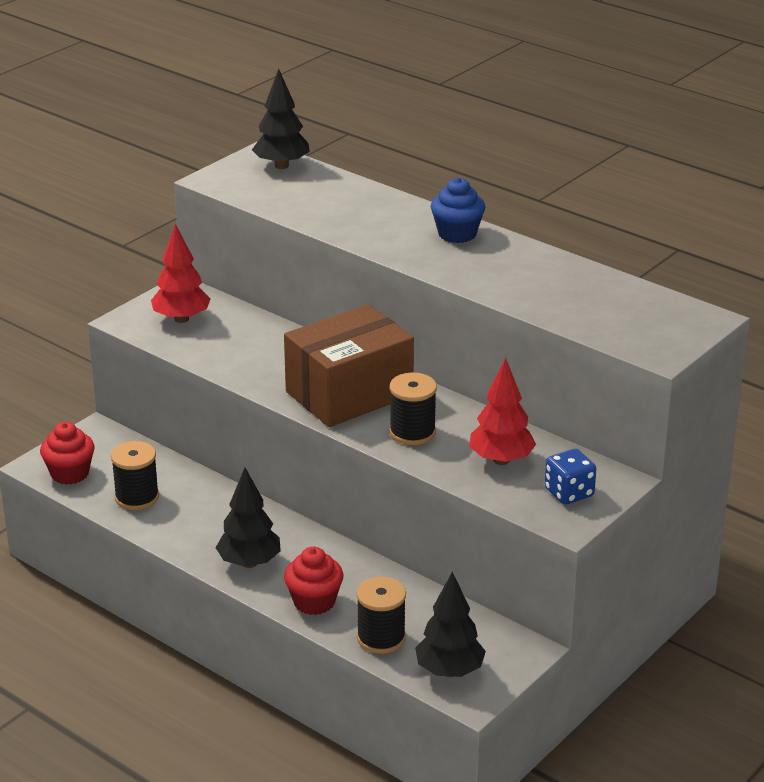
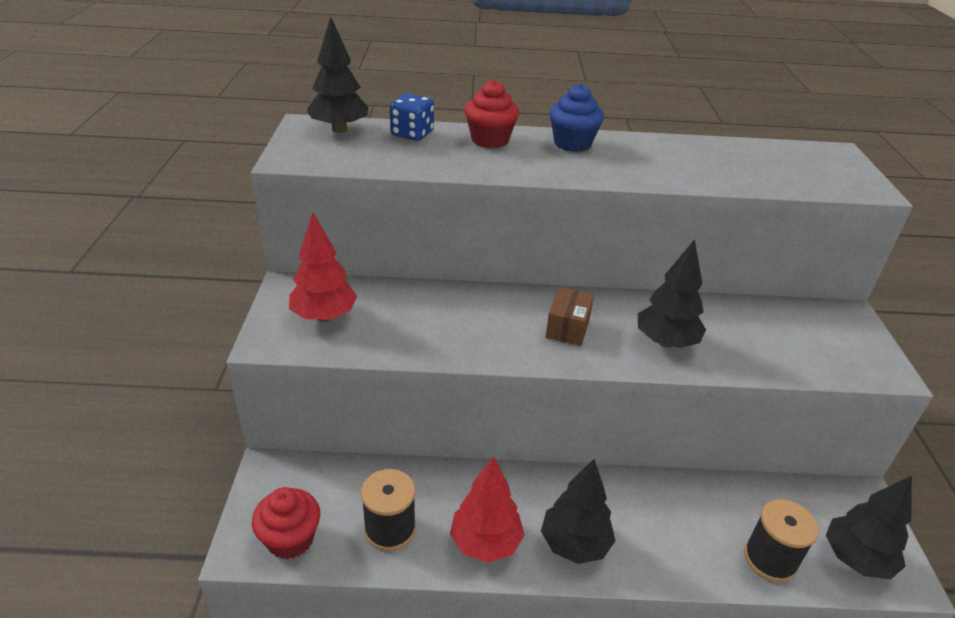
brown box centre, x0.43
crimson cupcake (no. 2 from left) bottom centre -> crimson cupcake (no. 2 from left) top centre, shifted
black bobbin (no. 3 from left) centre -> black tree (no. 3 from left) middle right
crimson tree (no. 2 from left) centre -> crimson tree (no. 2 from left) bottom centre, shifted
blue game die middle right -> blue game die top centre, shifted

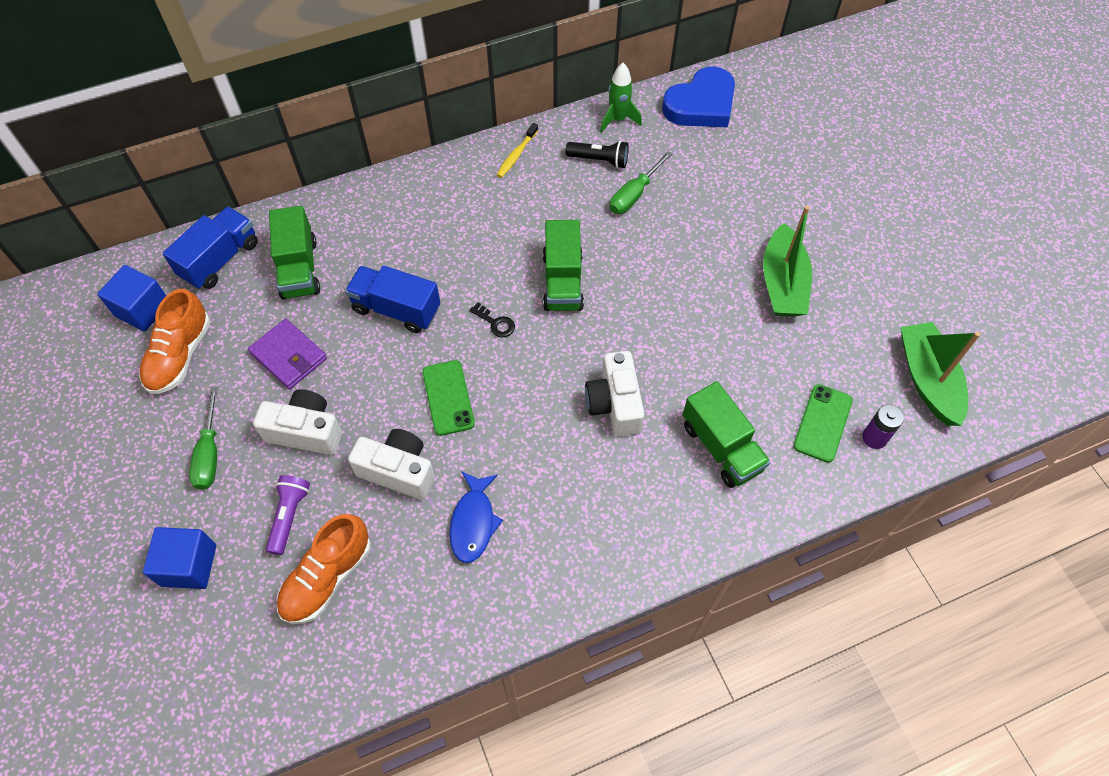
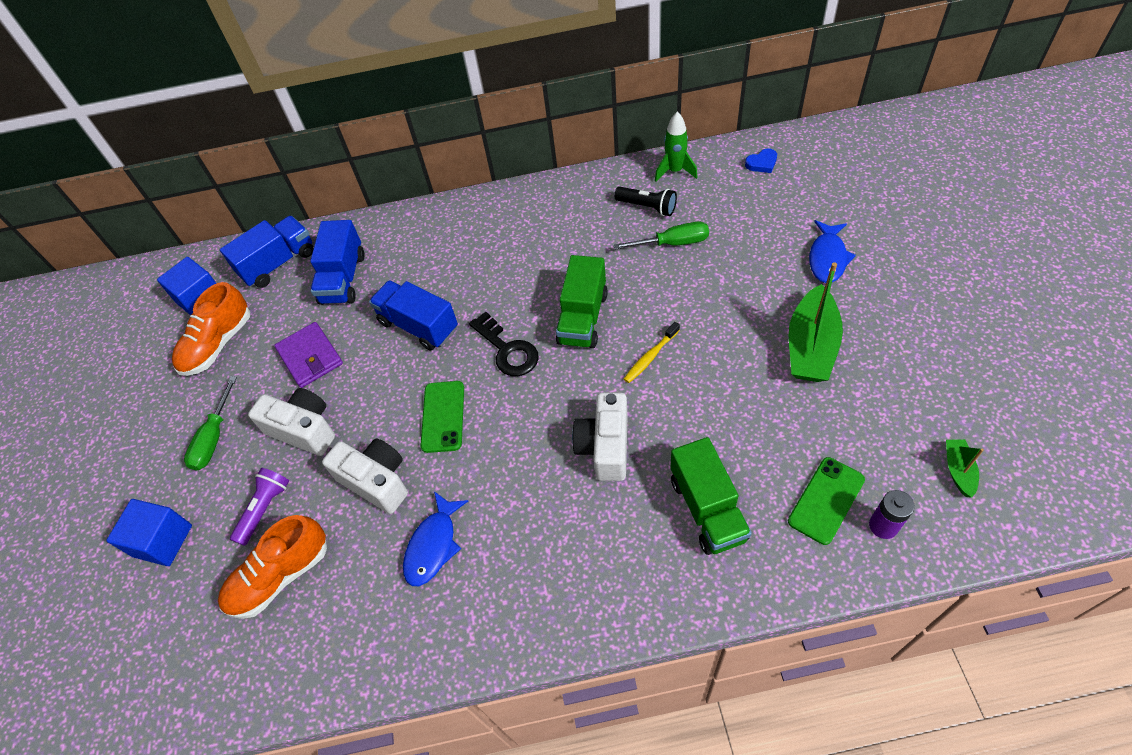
emerald toy truck (no. 1 from left) top left -> blue toy truck (no. 2 from left) middle left
black latchkey centre, x1.76
bright yellow toothbrush top centre -> bright yellow toothbrush centre, shifted
emerald screwdriver (no. 2 from left) top centre, 150 degrees counterclockwise
blue love heart top centre -> blue love heart top right, x0.42
emerald boat (no. 2 from left) middle right, x0.49
none -> blue fish (no. 2 from left) top right

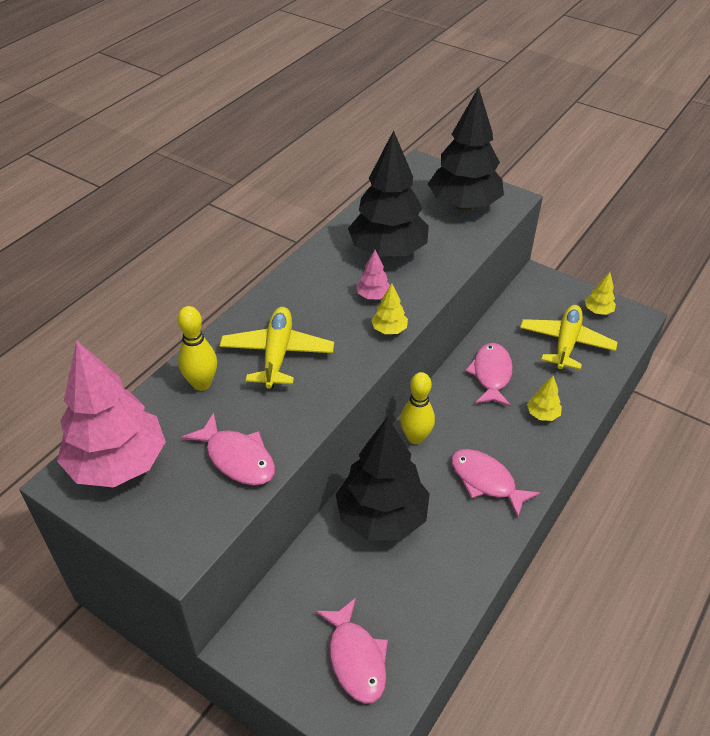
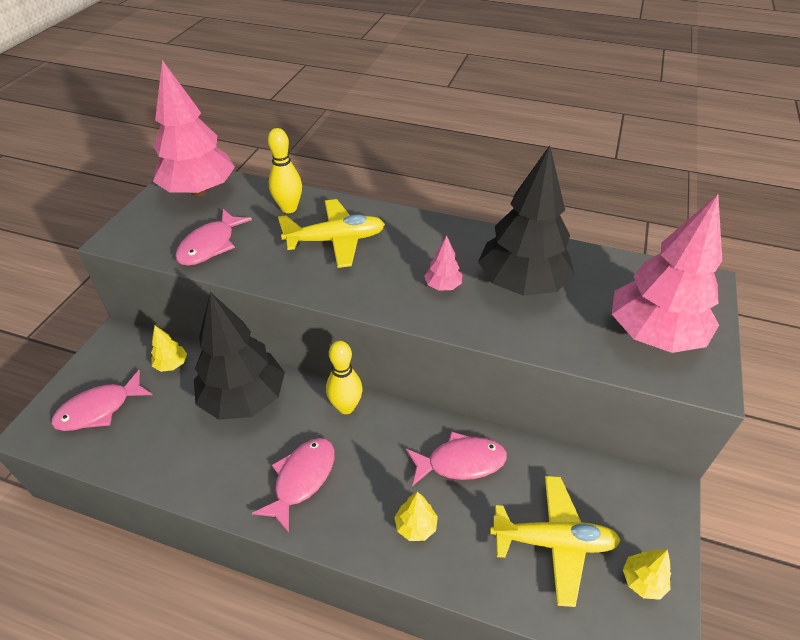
bright yellow tree (no. 1 from left) centre -> bright yellow tree (no. 1 from left) middle left, shifted
black tree (no. 3 from left) top centre -> rosy tree (no. 3 from left) middle right

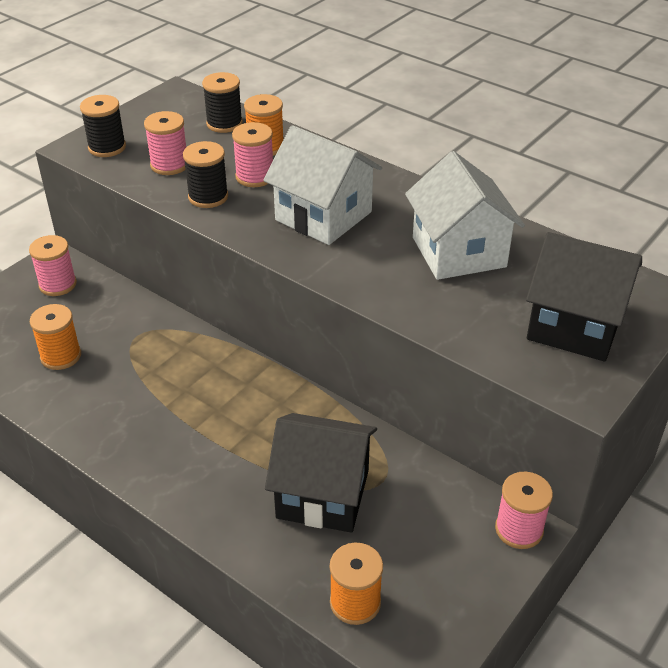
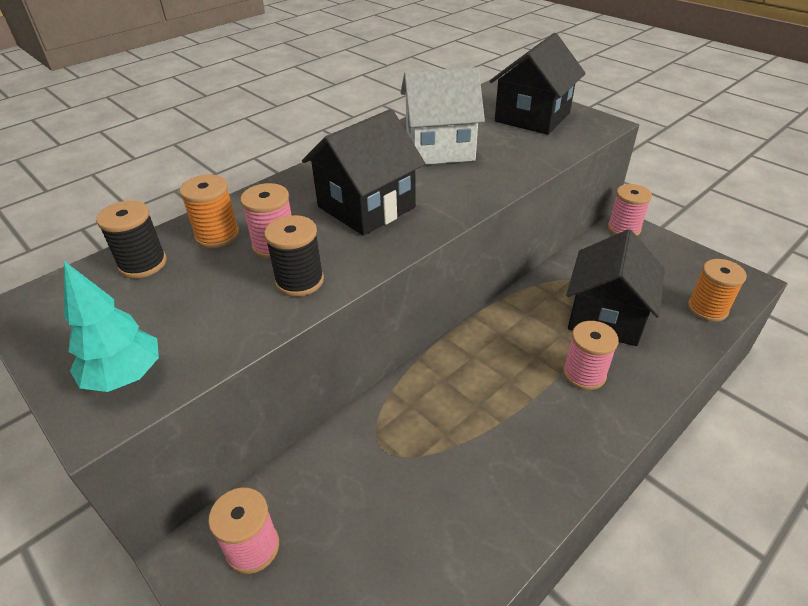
orange bobbin (no. 1 from left) middle left -> none
black bobbin (no. 1 from left) top left -> aqua tree middle left
rosy bobbin (no. 2 from left in the first image) top left -> rosy bobbin (no. 3 from left) middle right, shifted
white toy house (no. 1 from left) top centre -> black toy house (no. 1 from left) top centre

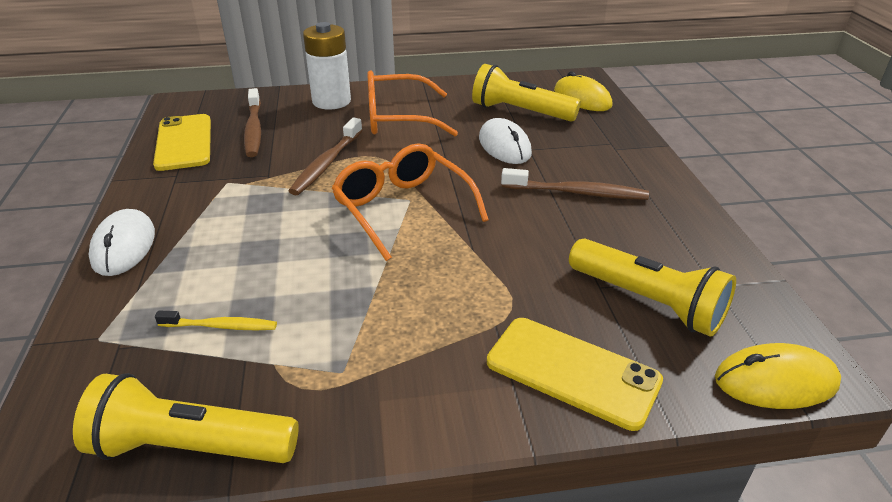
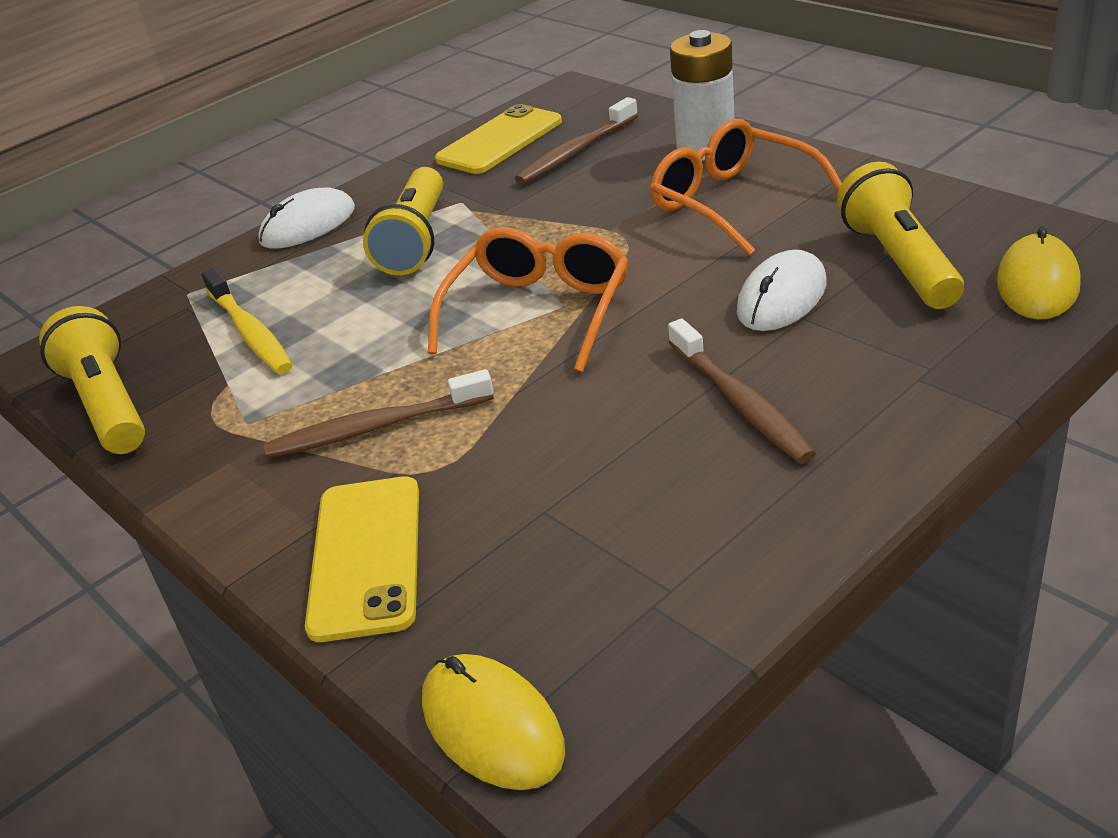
bright yellow toothbrush middle left, x1.58
brown toothbrush (no. 2 from left in the first image) top centre -> brown toothbrush (no. 1 from left) centre, shifted
bright yellow torch (no. 3 from left in the first image) middle right -> bright yellow torch (no. 2 from left) top centre, shifted

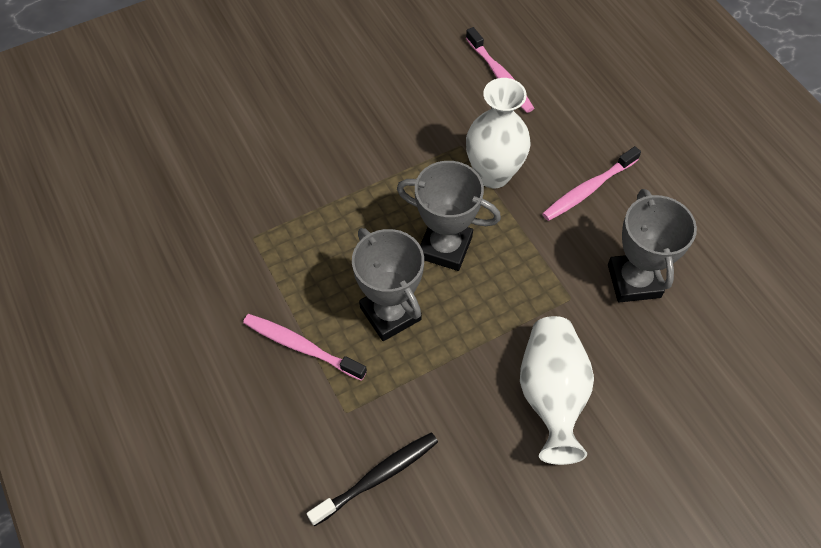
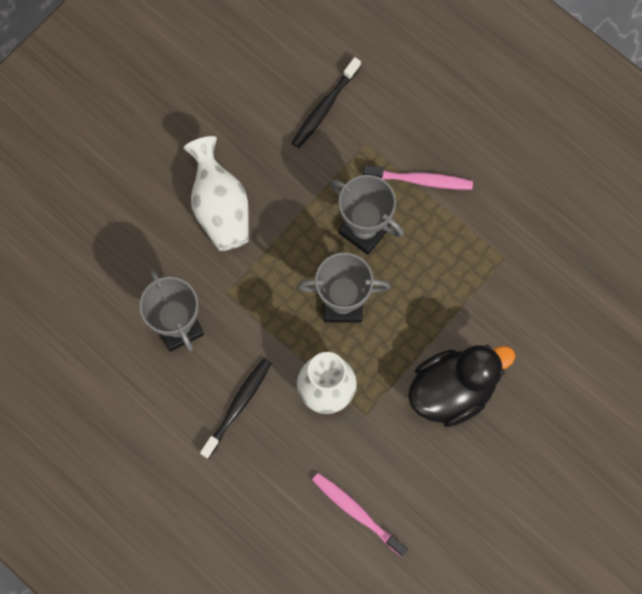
rosy toothbrush (no. 3 from left) middle right -> black toothbrush (no. 1 from left) bottom centre
none -> black toy duck middle right

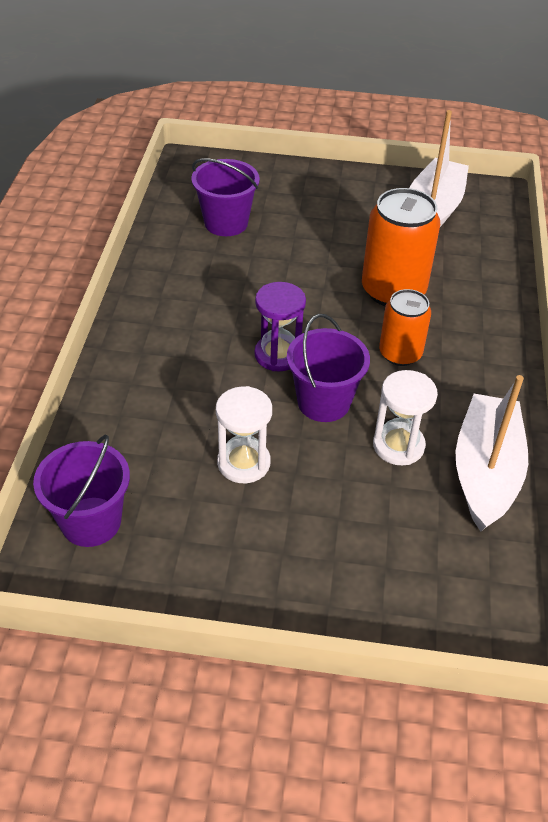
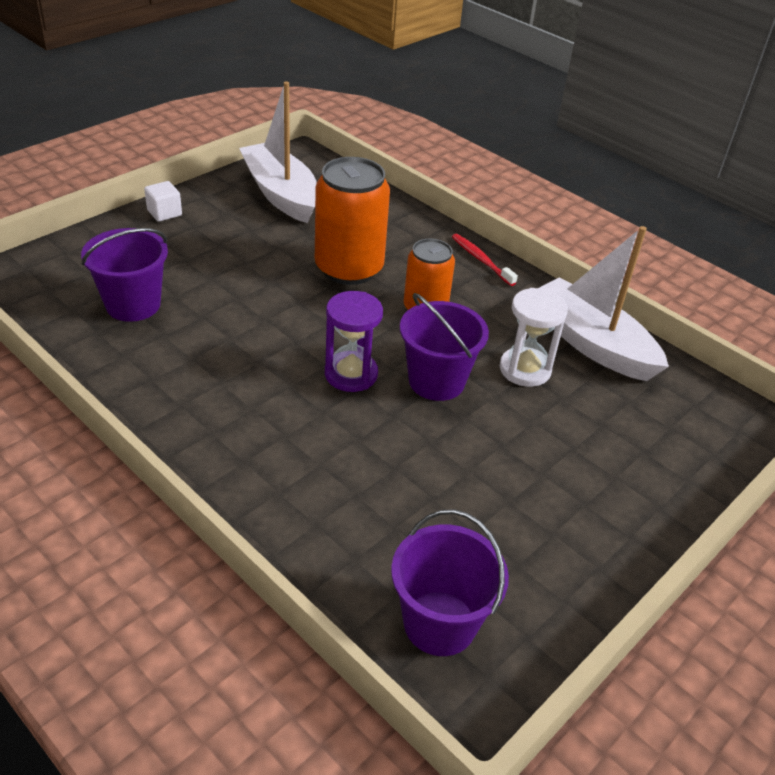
white sandglass (no. 1 from left) centre -> none
none -> white cube top left
none -> crimson toothbrush centre

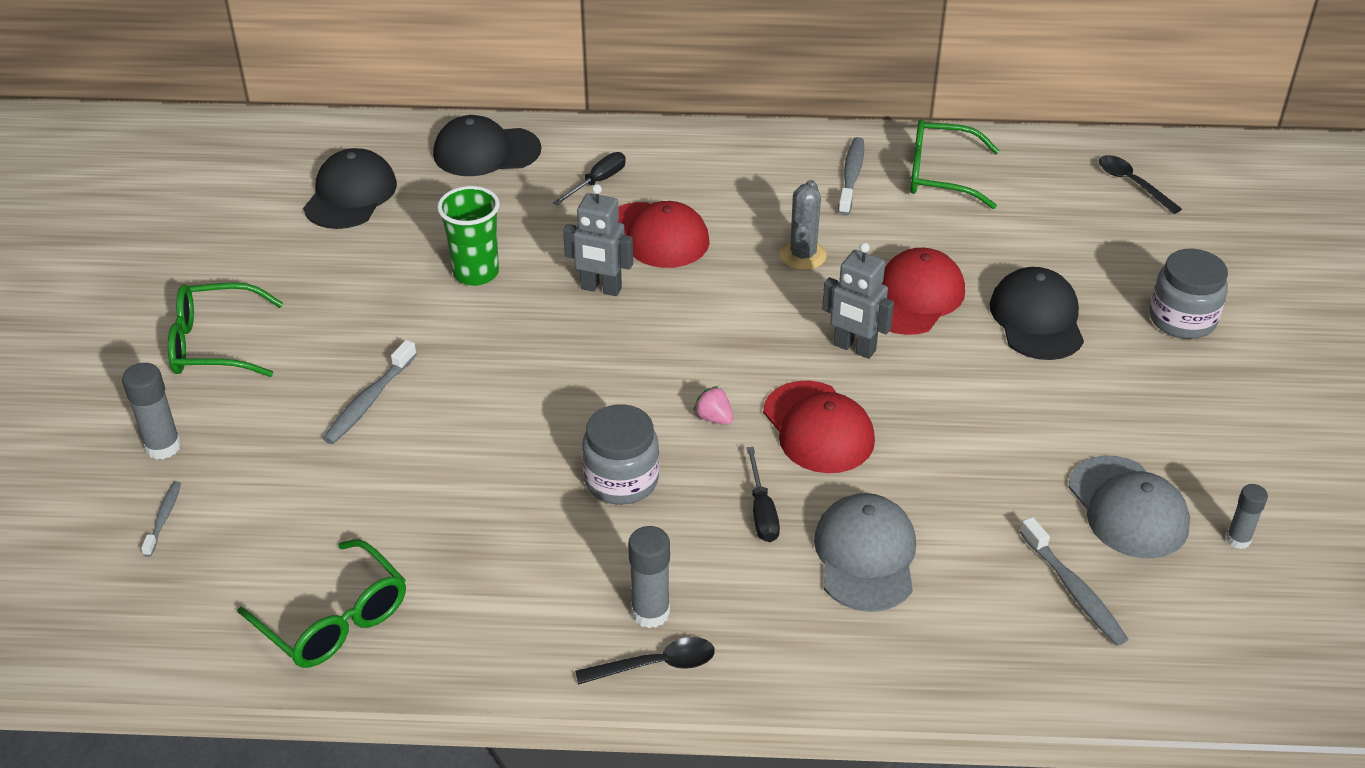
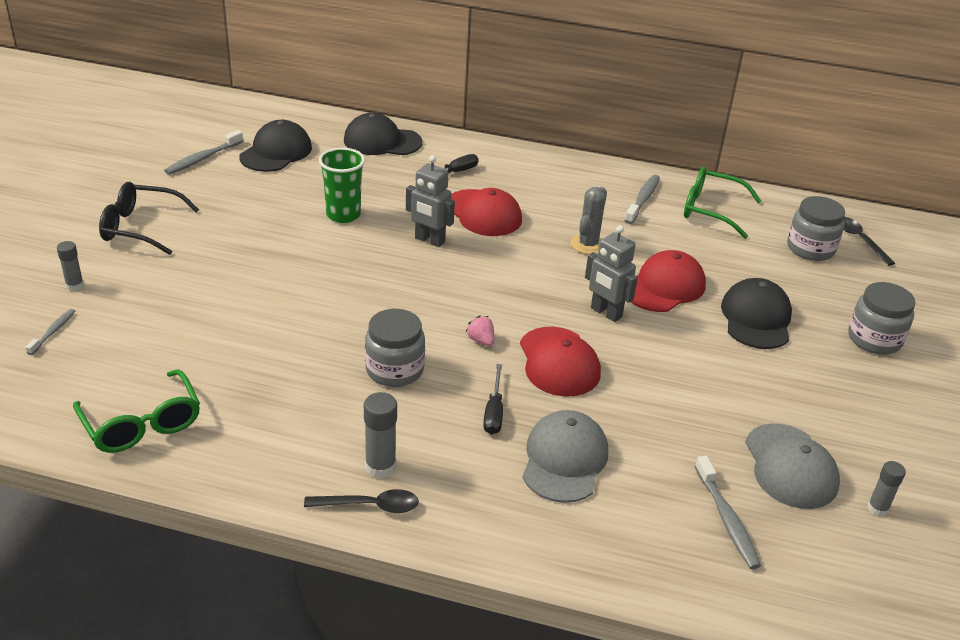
ash-grey stick of glue (no. 1 from left) middle left, x0.66
emerald eyeglasses (no. 1 from left) middle left -> black eyeglasses middle left
ash-grey toothbrush (no. 2 from left) middle left -> ash-grey toothbrush (no. 2 from left) top left, shifted
none -> ash-grey jar (no. 2 from left) middle right

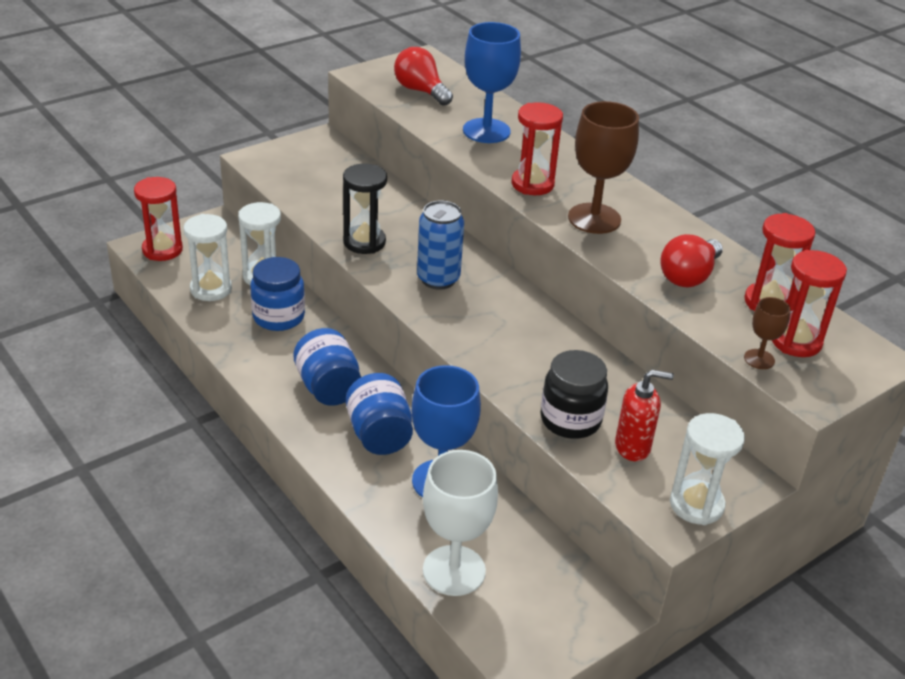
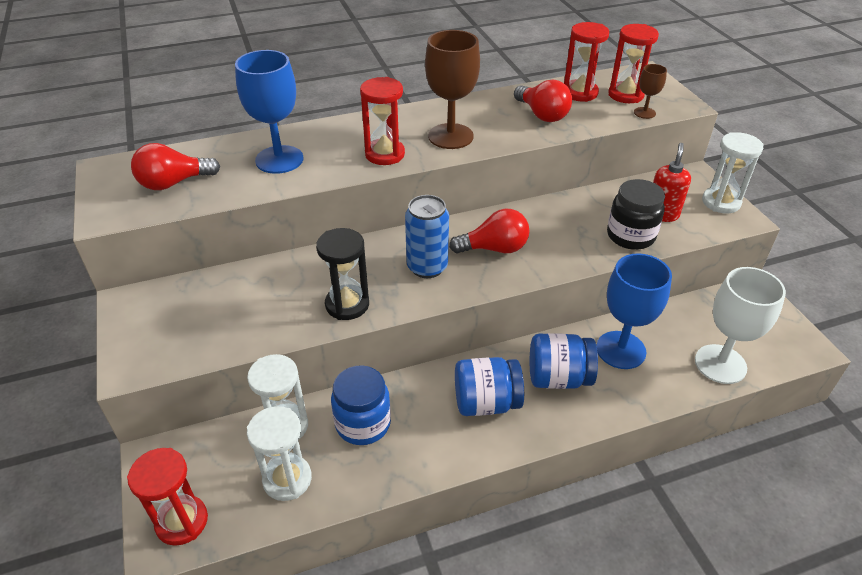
none -> crimson lightbulb (no. 2 from left) centre

